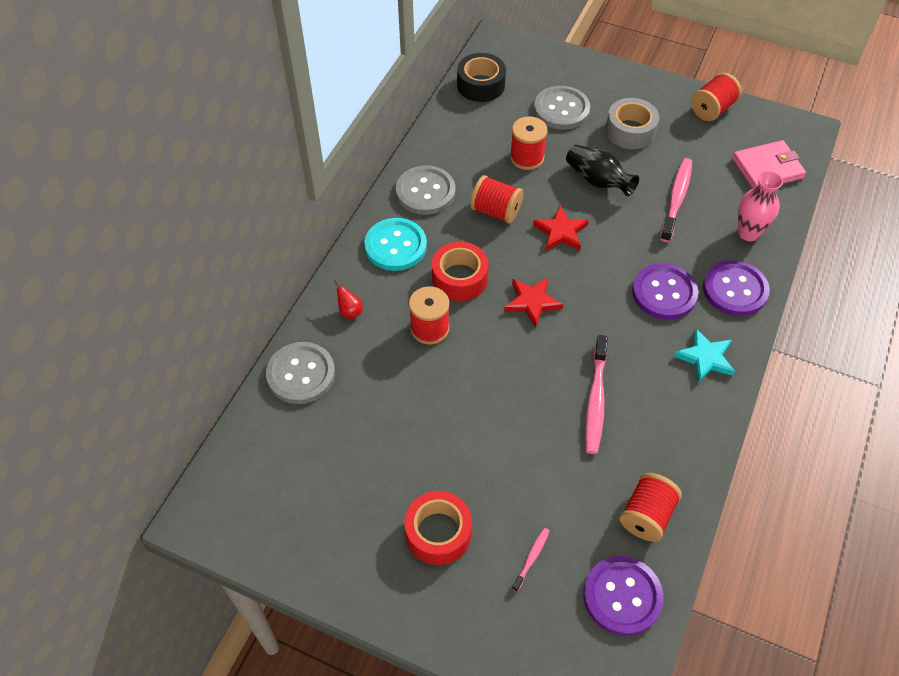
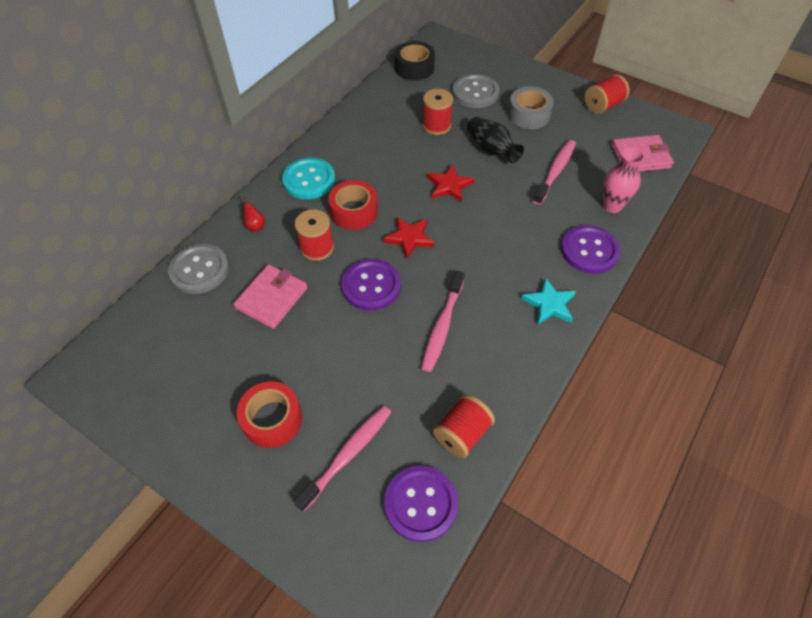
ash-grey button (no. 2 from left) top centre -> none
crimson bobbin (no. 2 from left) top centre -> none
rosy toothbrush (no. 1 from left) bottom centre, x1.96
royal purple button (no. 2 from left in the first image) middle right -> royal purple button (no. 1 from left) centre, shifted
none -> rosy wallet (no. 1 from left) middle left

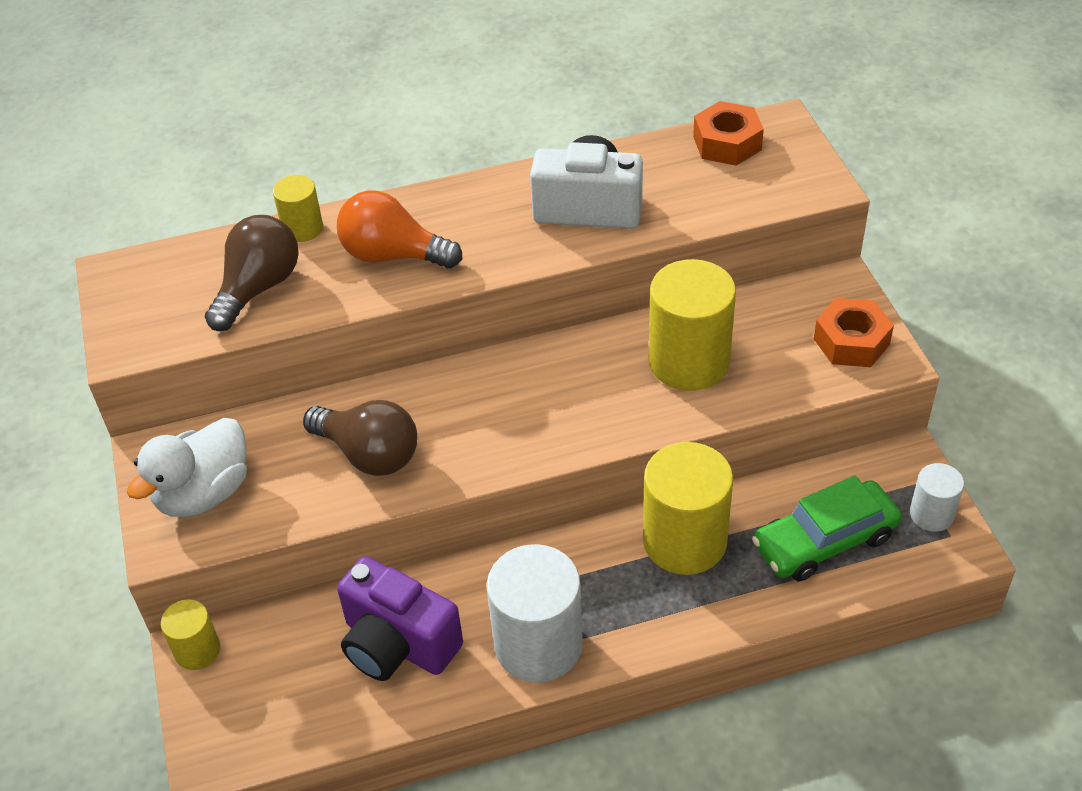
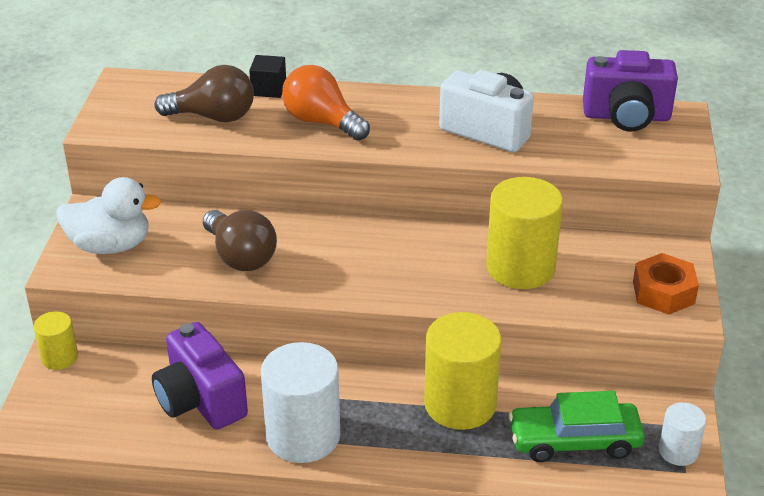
white toy duck middle left, 150 degrees counterclockwise
brown lightbulb (no. 1 from left) middle left -> brown lightbulb (no. 1 from left) top left, 45 degrees clockwise
bright yellow solid cylinder (no. 2 from left) top left -> black cube top centre
orange nut (no. 1 from left) top right -> royal purple photo camera (no. 2 from left) top right

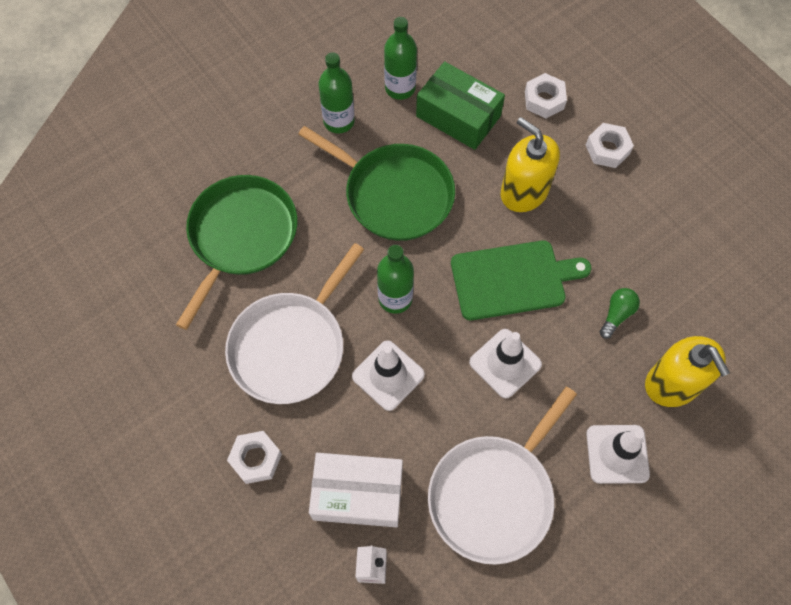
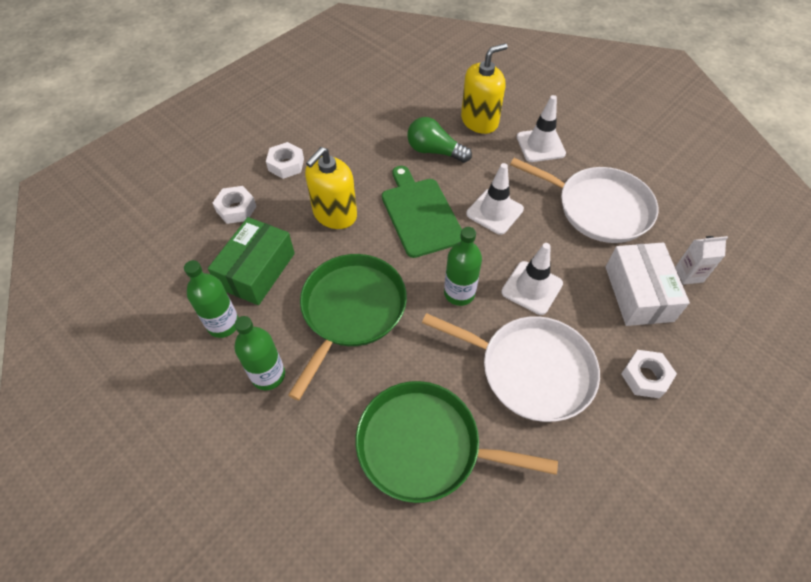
emerald lightbulb middle right -> emerald lightbulb top centre, x1.59

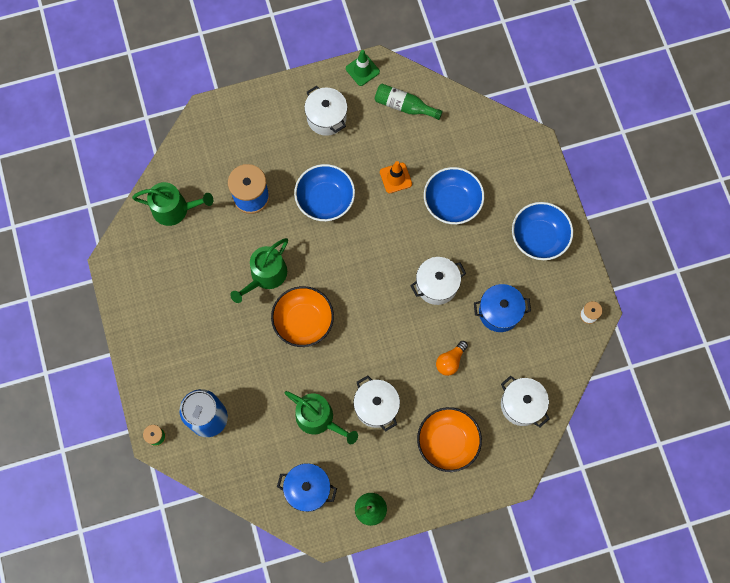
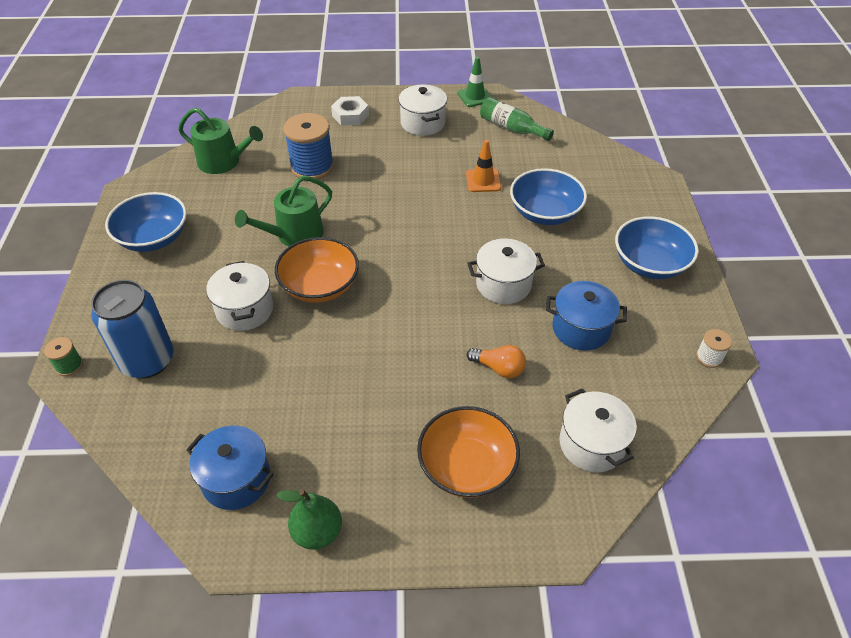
emerald sprinkling can (no. 3 from left) bottom centre -> none
blue bowl (no. 1 from left) top centre -> blue bowl (no. 1 from left) middle left, shifted
white cooking pot (no. 2 from left in the first image) bottom centre -> white cooking pot (no. 1 from left) middle left, shifted
orange lightbulb centre, 120 degrees counterclockwise
none -> white nut top centre

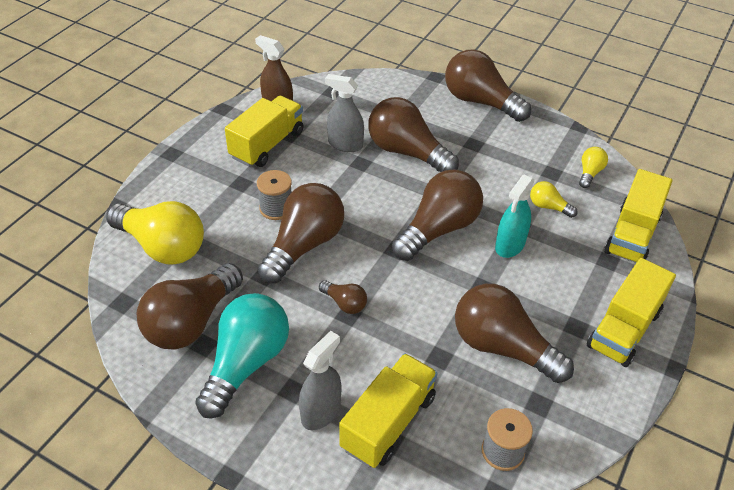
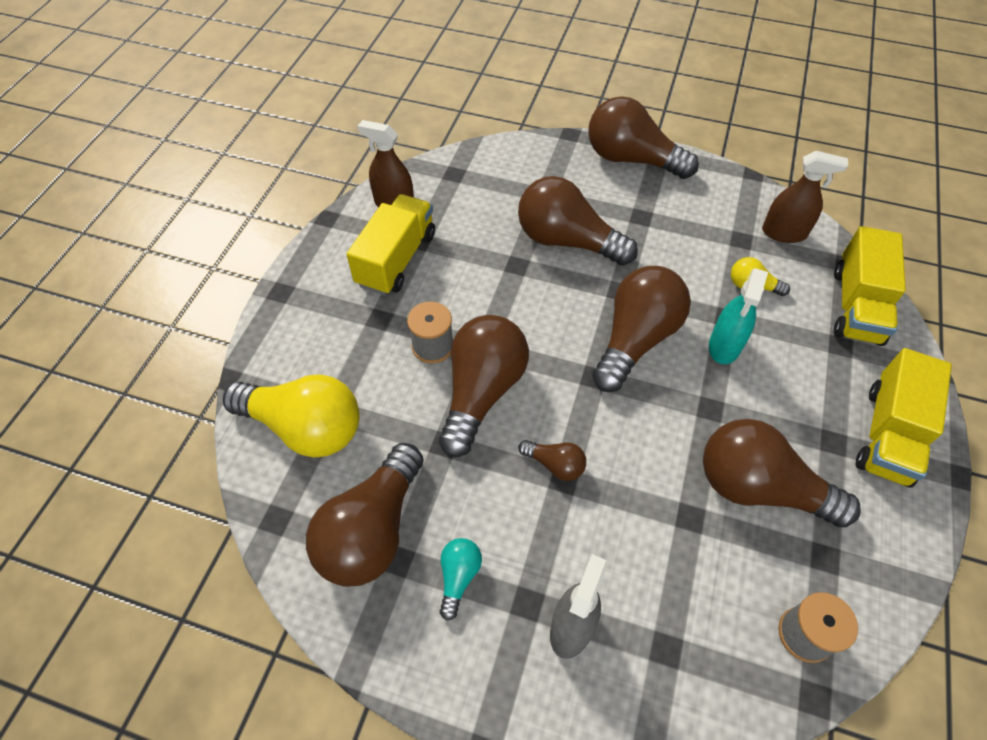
aqua lightbulb bottom left -> aqua lightbulb bottom centre, x0.46
ash-grey spray bottle (no. 2 from left) top centre -> none
bright yellow toy truck (no. 2 from left) bottom centre -> none
bright yellow lightbulb (no. 3 from left) middle right -> brown spray bottle (no. 2 from left) top right

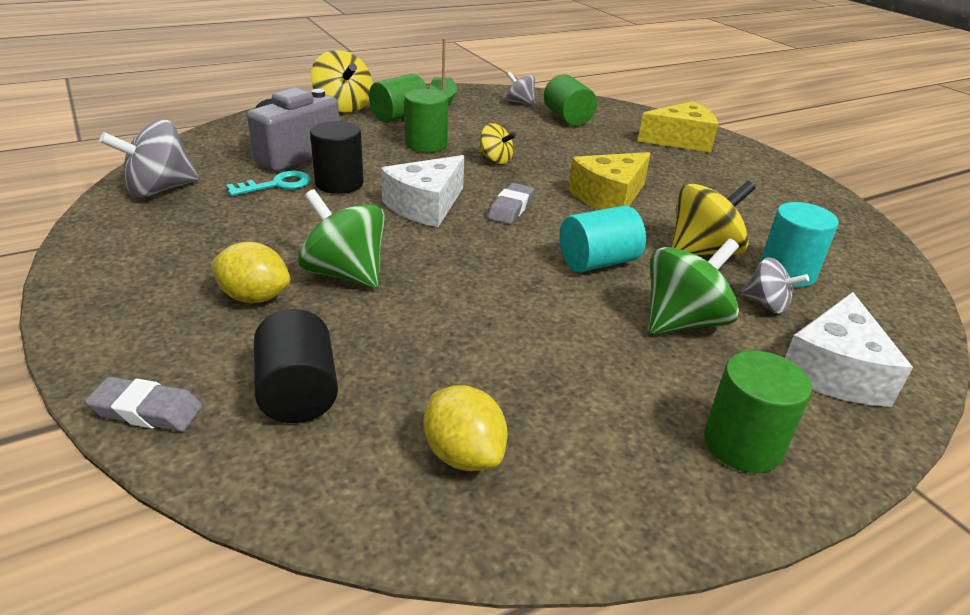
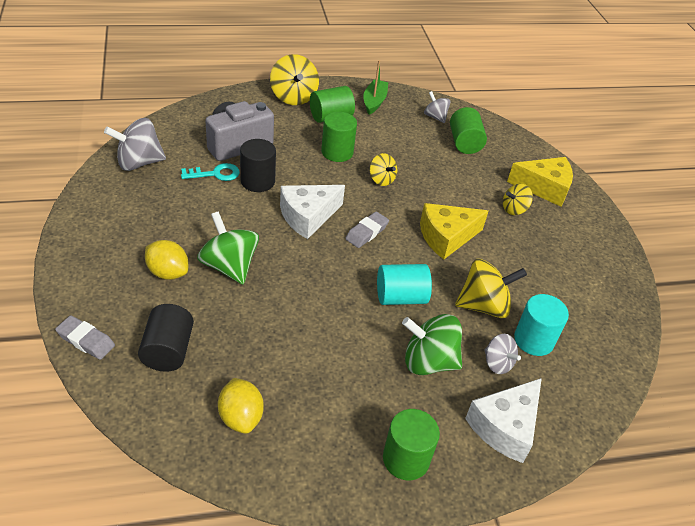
emerald whirligig (no. 2 from left) middle right -> emerald whirligig (no. 2 from left) centre, 150 degrees counterclockwise
none -> bright yellow whirligig (no. 4 from left) middle right

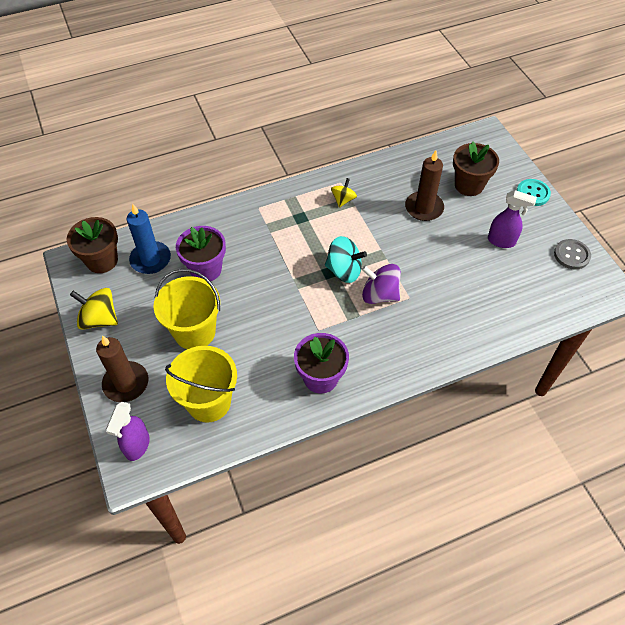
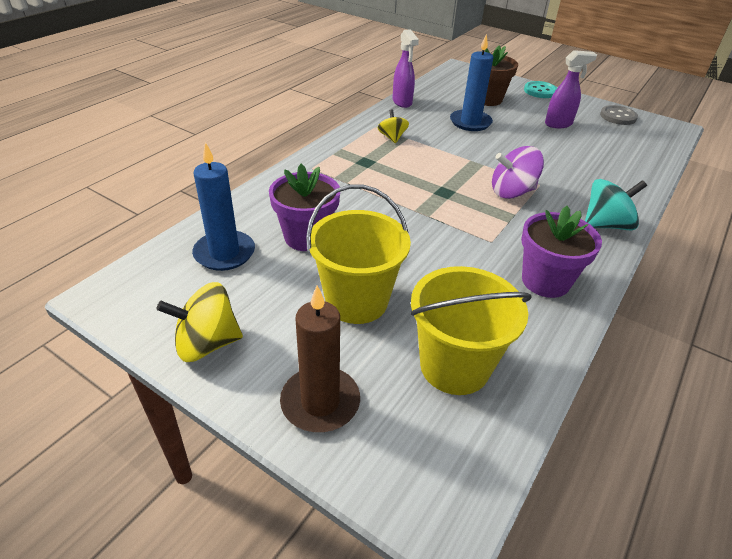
brown potted plant (no. 1 from left) middle left -> none
royal purple spray bottle (no. 1 from left) bottom left -> royal purple spray bottle (no. 1 from left) top centre, shifted
aqua whirligig centre -> aqua whirligig middle right, shifted
brown wax candle (no. 2 from left) top right -> blue wax candle (no. 2 from left) top centre

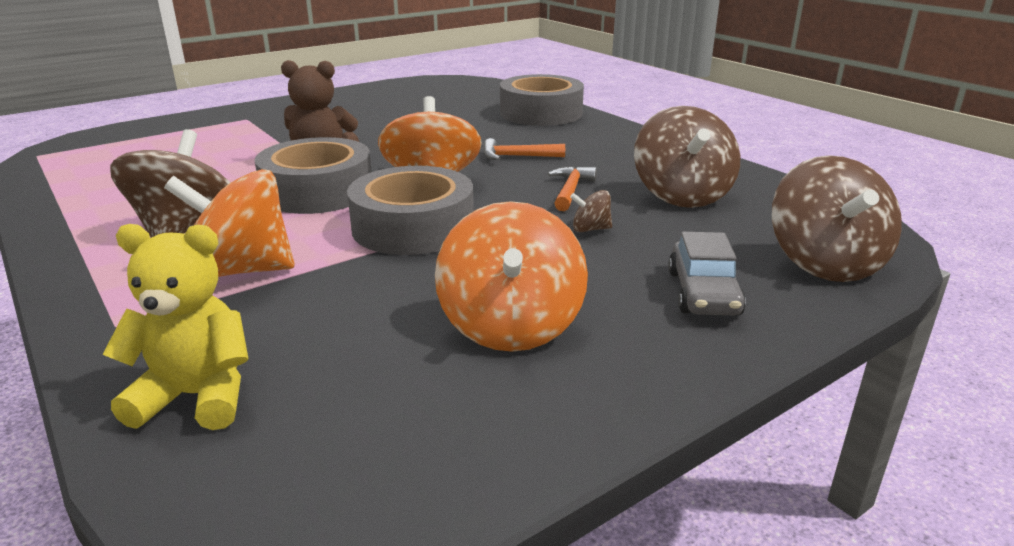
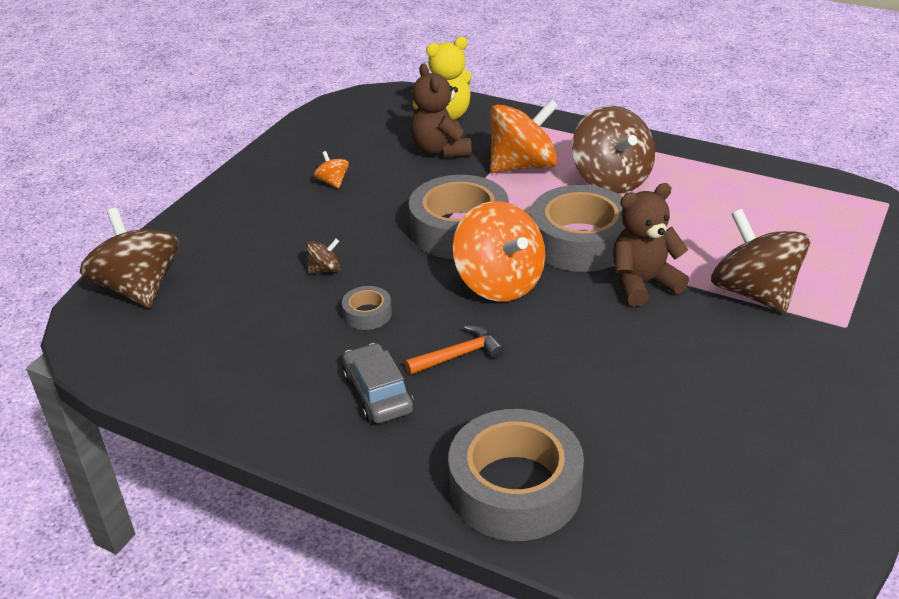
orange whirligig (no. 3 from left in the first image) centre -> orange whirligig (no. 1 from left) top centre, x0.43
orange claw hammer (no. 2 from left) centre -> ash-grey roll of tape (no. 1 from left) centre
brown whirligig (no. 3 from left in the first image) top right -> brown whirligig (no. 4 from left) middle right, shifted
ash-grey car middle right -> ash-grey car centre, shifted
none -> brown teddy bear (no. 1 from left) top centre

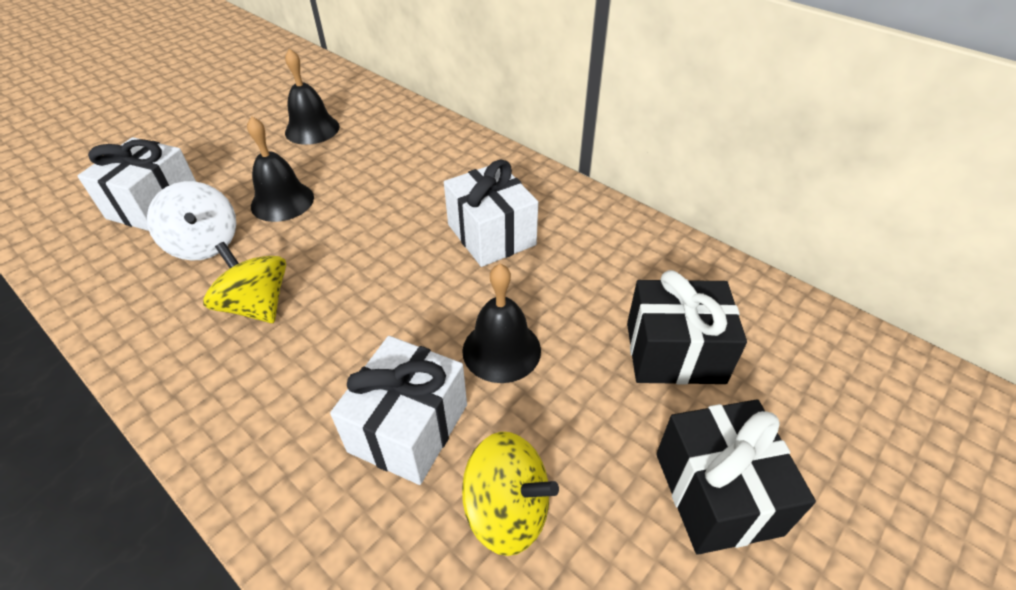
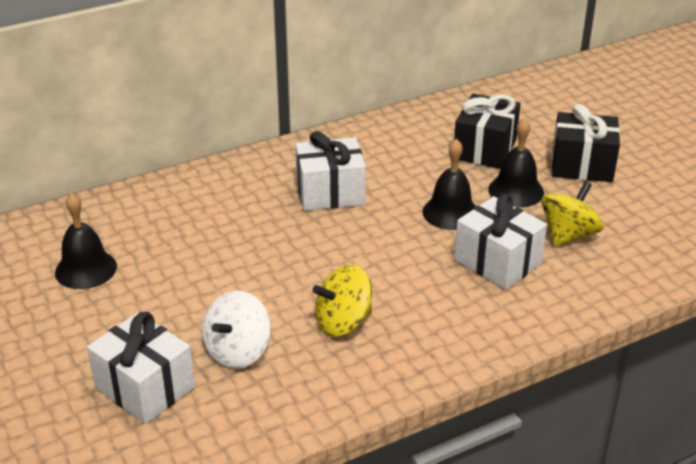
white whirligig middle left -> white whirligig bottom centre, 135 degrees clockwise
black bell (no. 1 from left in the first image) top left -> black bell (no. 3 from left) middle right, shifted

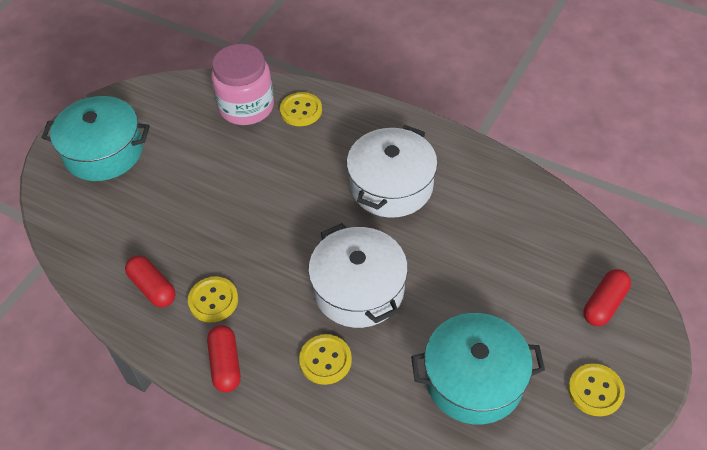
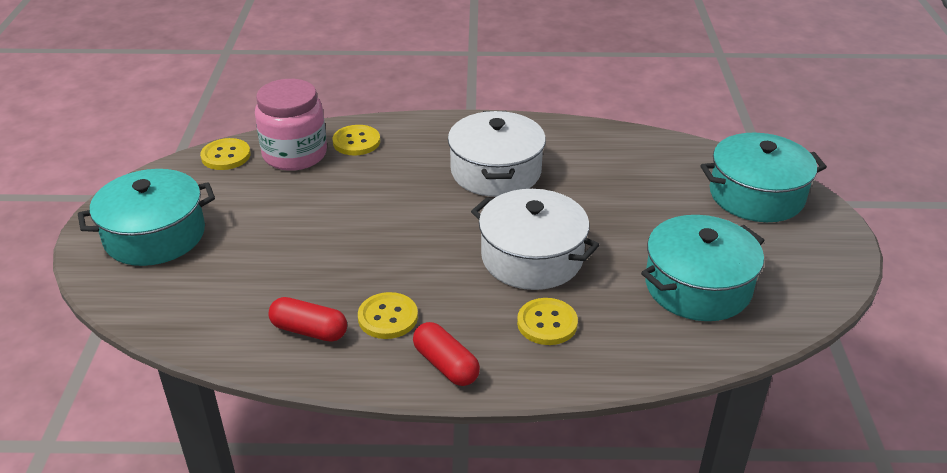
bright yellow button (no. 4 from left in the first image) bottom right -> bright yellow button (no. 1 from left) top left, shifted
crimson capsule (no. 3 from left) middle right -> aqua cooking pot (no. 3 from left) middle right

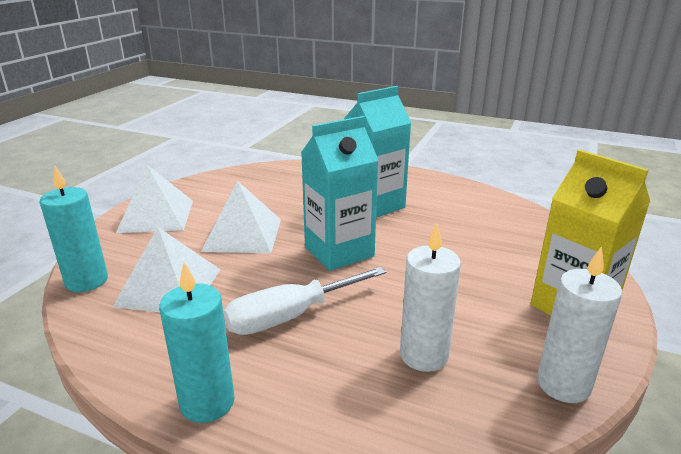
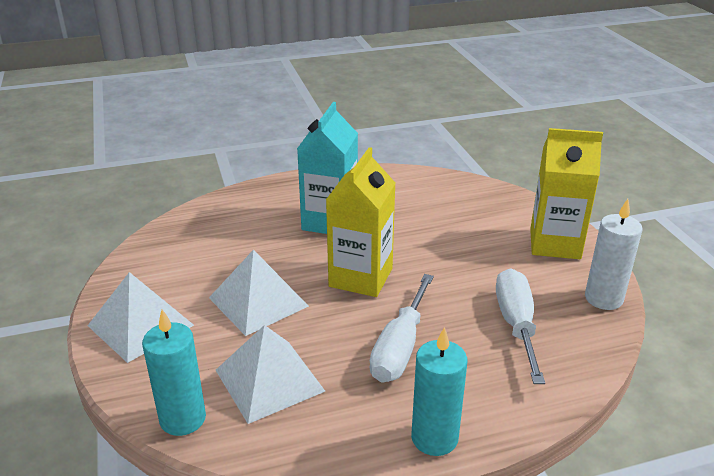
aqua carton (no. 1 from left) centre -> bright yellow carton (no. 1 from left) centre
white wax candle (no. 1 from left) centre -> white screwdriver (no. 2 from left) bottom right

